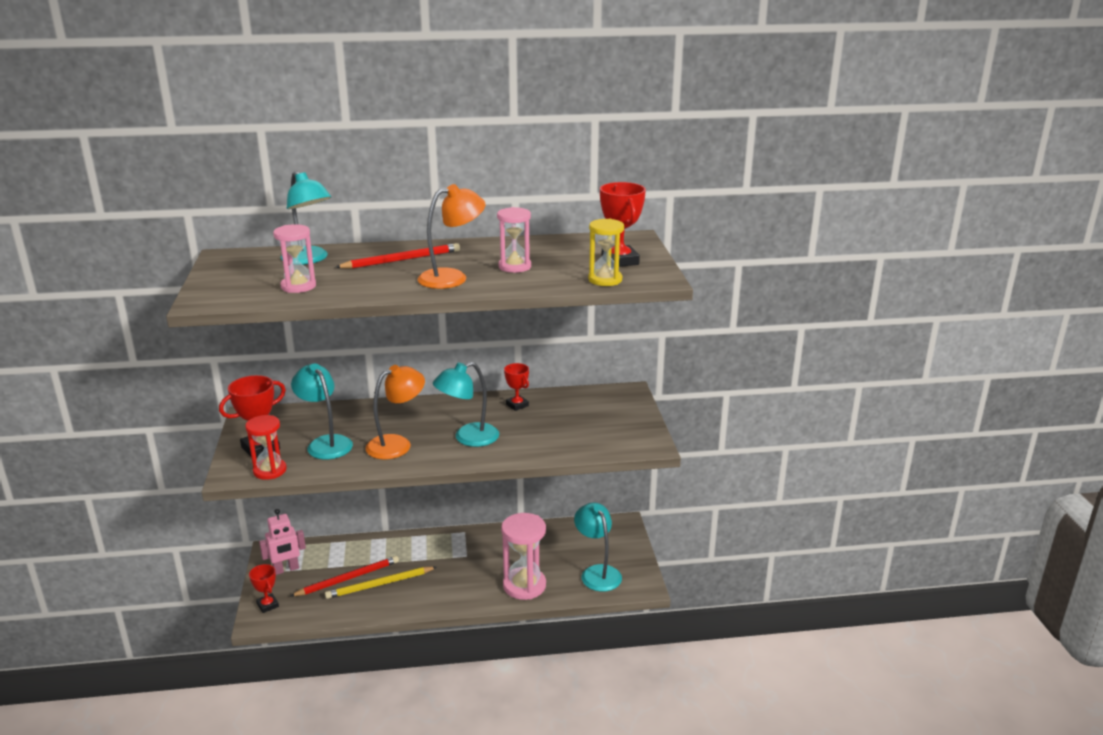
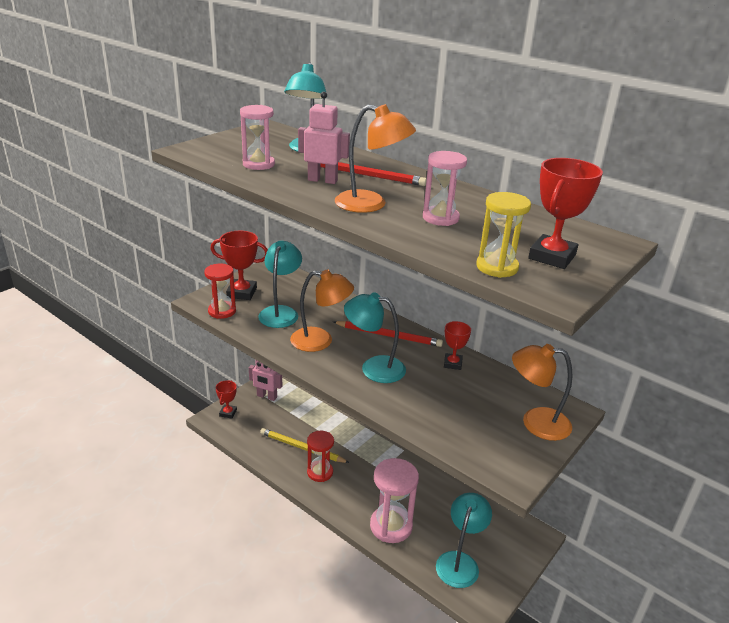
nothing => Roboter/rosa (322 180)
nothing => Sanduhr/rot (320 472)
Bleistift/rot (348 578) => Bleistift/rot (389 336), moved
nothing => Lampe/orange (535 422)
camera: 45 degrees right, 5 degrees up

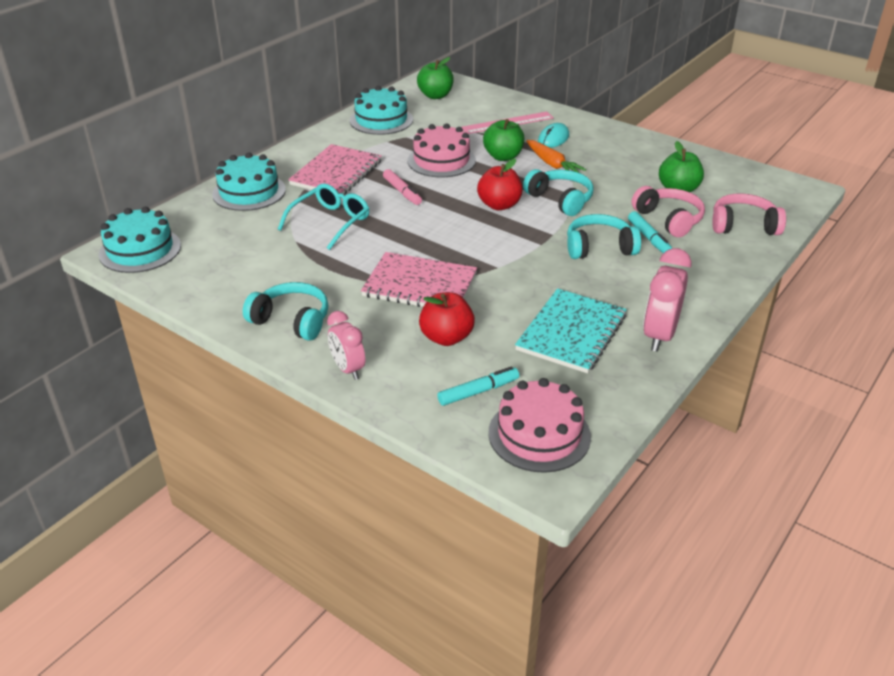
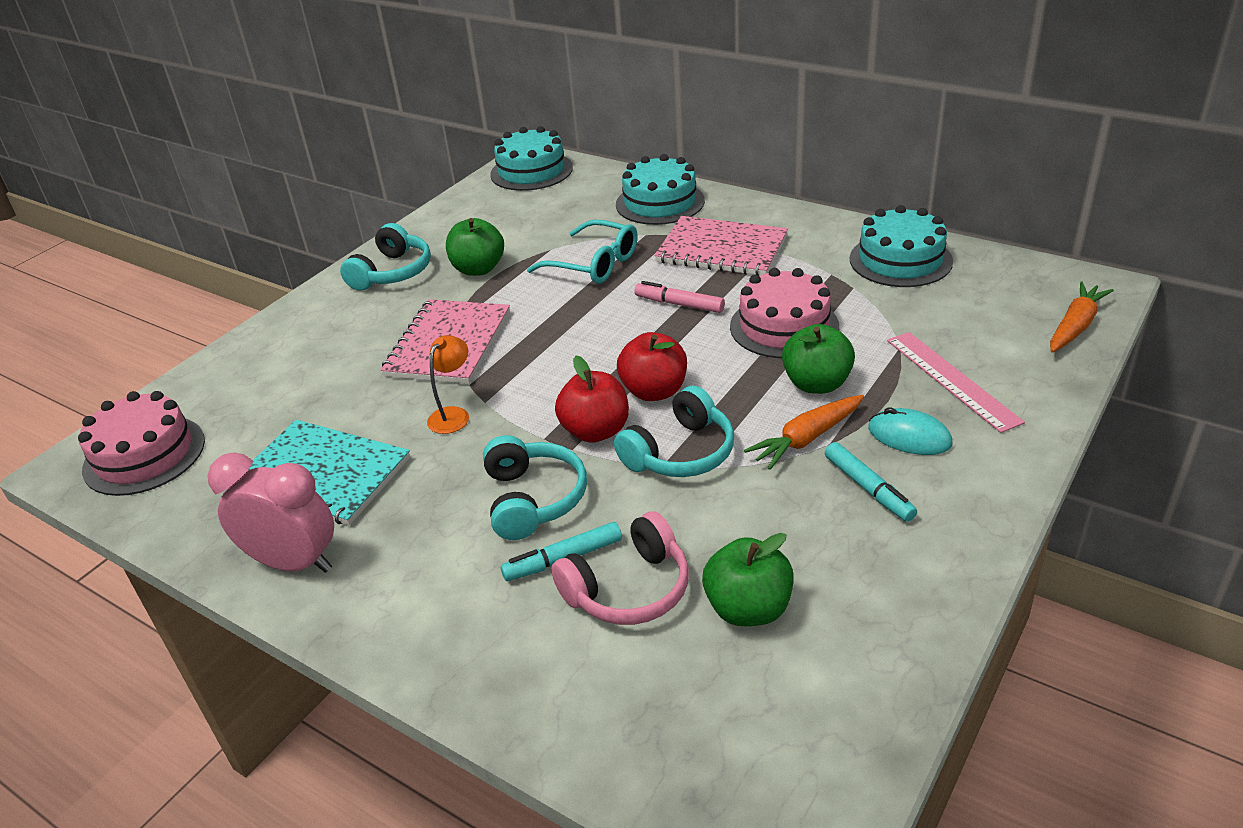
nothing => Lampe/orange (453 415)
Apfel/grün (435 96) => Apfel/grün (478 269), moved
Apfel/rot (446 338) => Apfel/rot (595 431), moved
Filzstift/rosa (402 192) => Filzstift/rosa (679 304), 60 degrees clockwise
Filzstift/türkis (478 391) => Filzstift/türkis (868 488), moved
nothing => Karotte/orange (1075 326)
Wecker/rosa (348 369) => nothing
Kopfhörer/rosa (743 225) => nothing
camera: 90 degrees right, 0 degrees up

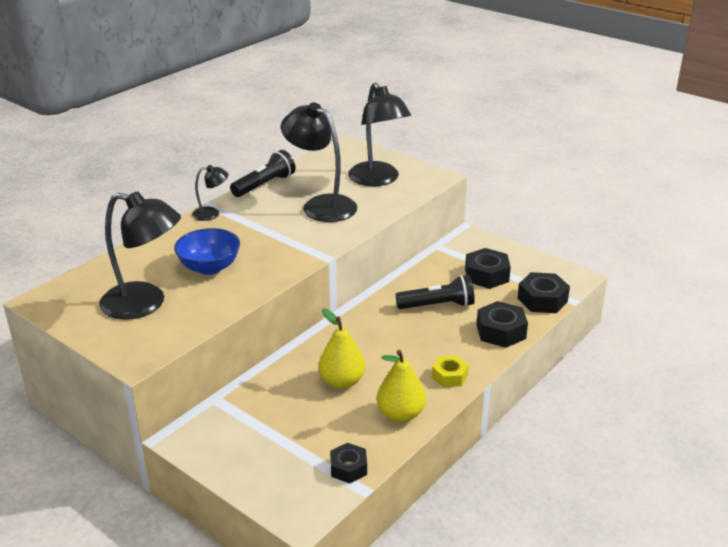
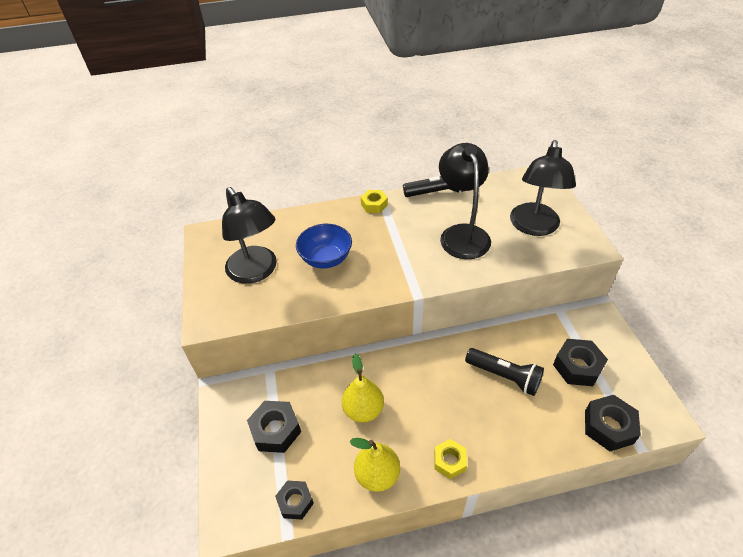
Sechskantmutter/schwarz (501 331) => Sechskantmutter/schwarz (275 430), moved
Lampe/schwarz (211 214) => Sechskantmutter/gelb (374 205)
camera: 40 degrees right, 15 degrees up

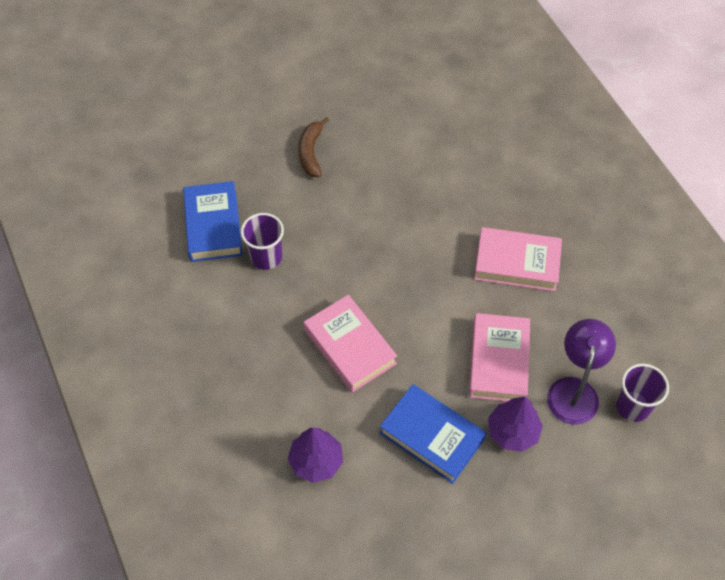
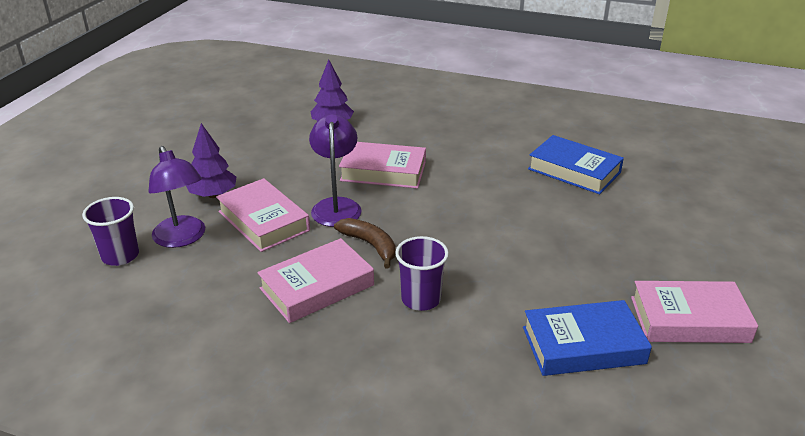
nothing => Lampe/lila (336 206)
Banane/braun (311 152) => Banane/braun (370 245), moved
Becher/lila (266 257) => Becher/lila (421 299), moved
Buch/blau (431 436) => Buch/blau (583 345), moved
nothing => Buch/rosa (689 319)
camera: 135 degrees right, 25 degrees down

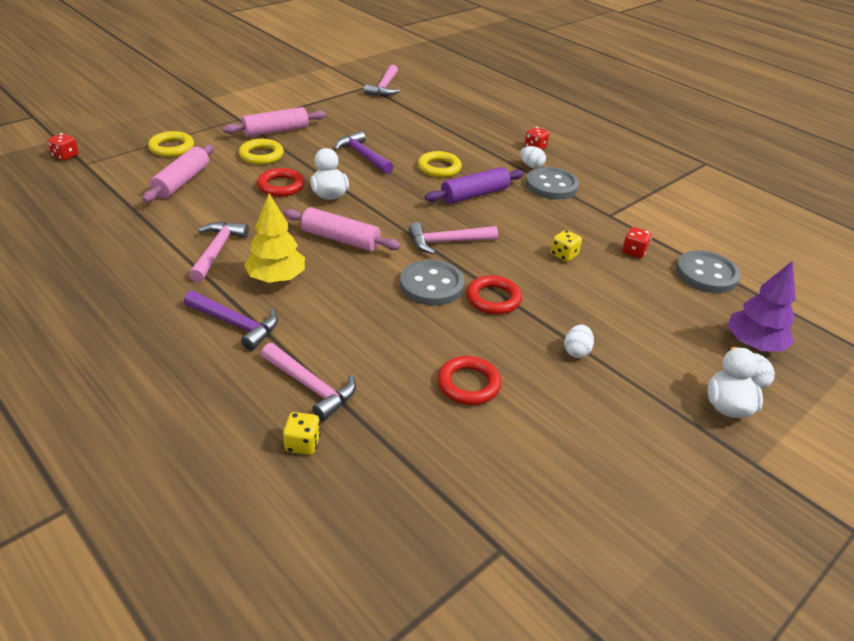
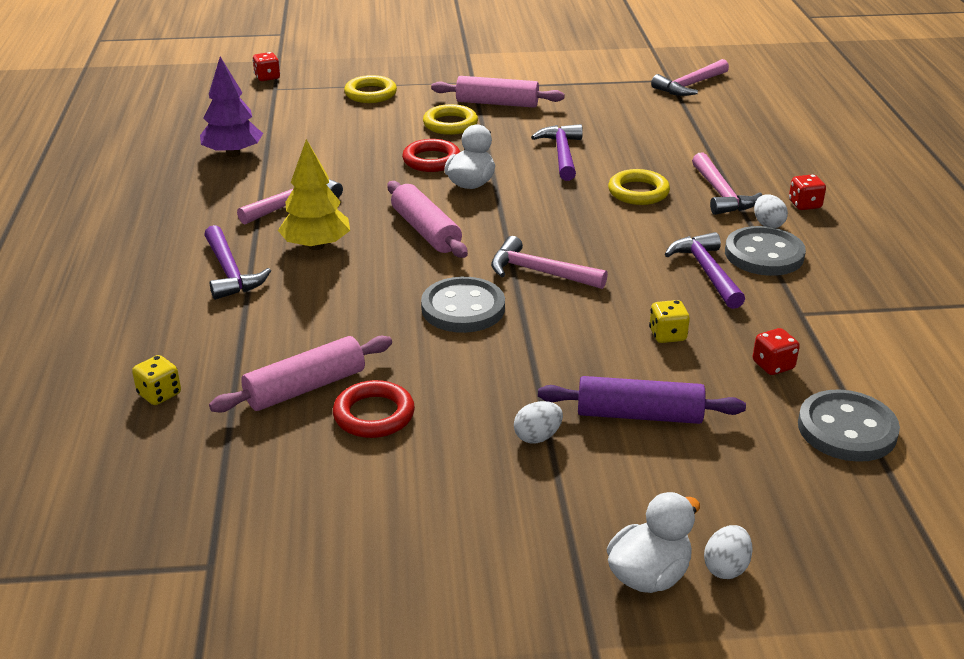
Baum/lila (753 344) => Baum/lila (233 153), moved
Nudelholz/rosa (181 181) => Nudelholz/rosa (305 387), moved
Nudelholz/lila (474 195) => Nudelholz/lila (639 415), moved
nothing => Hammer/lila (707 272)
Hammer/rosa (311 387) => Hammer/rosa (721 194), moved
Ring/rot (493 299) => nothing
camera: 40 degrees right, 5 degrees down

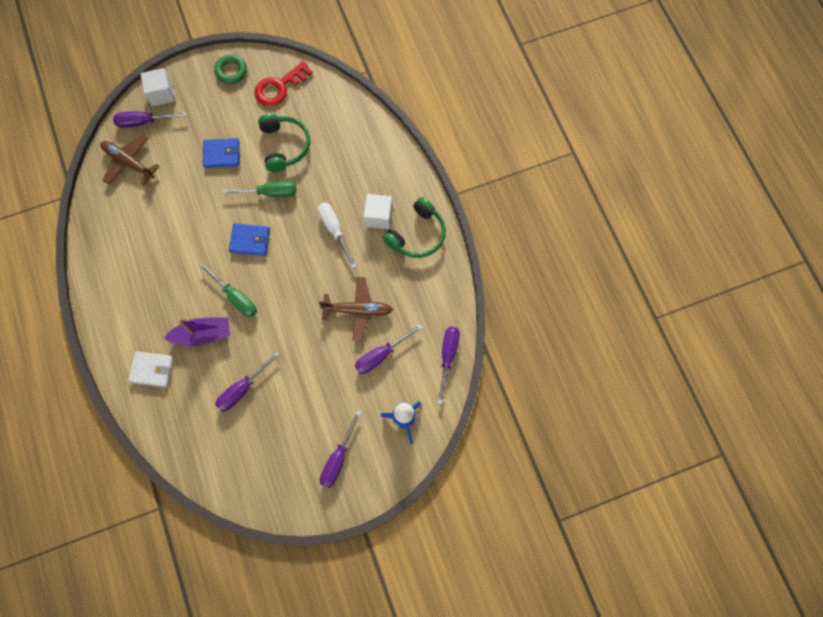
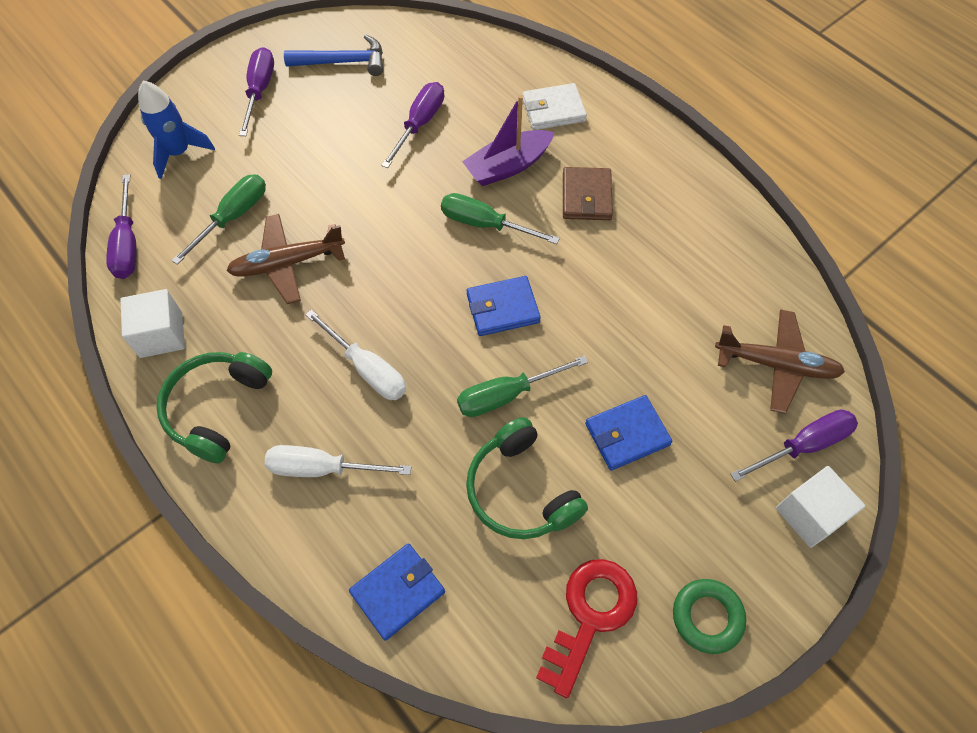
Kubus/weiß (378 216) => Kubus/weiß (161 335), moved
Schraubenzieher/lila (381 355) => Schraubenzieher/grün (233 217)
nothing => Schraubenzieher/weiß (322 468)
nothing => Hammer/blau (343 62)
nothing => Geldbörse/blau (397 592)
nothing => Geldbörse/braun (586 197)
camera: 160 degrees right, 10 degrees down

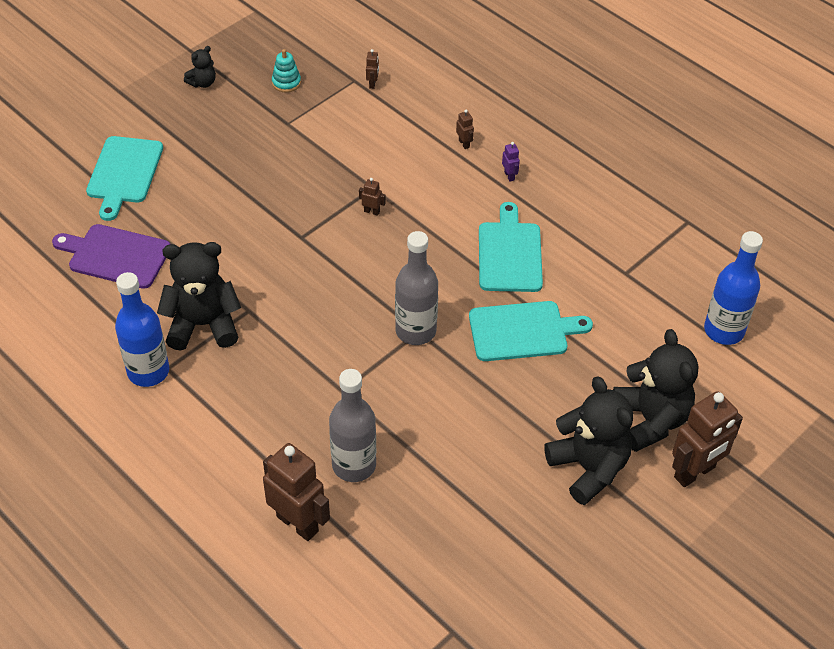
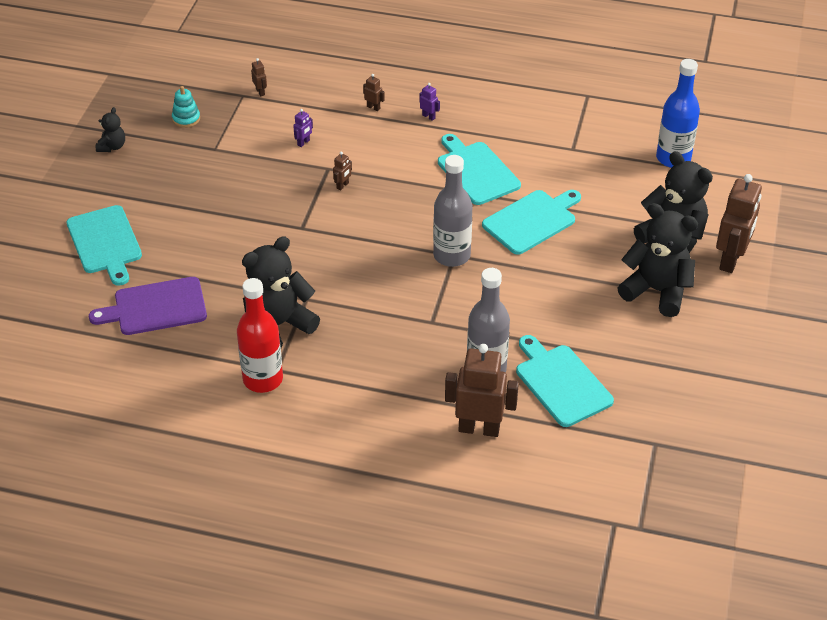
Flasche/blau (148 371) => Flasche/rot (263 379)
nothing => Roboter/lila (303 143)
Roboter/braun (372 211) => Roboter/braun (343 186), 135 degrees clockwise
nothing => Schneidebrett/türkis (561 383)
camera: 30 degrees left, 5 degrees down

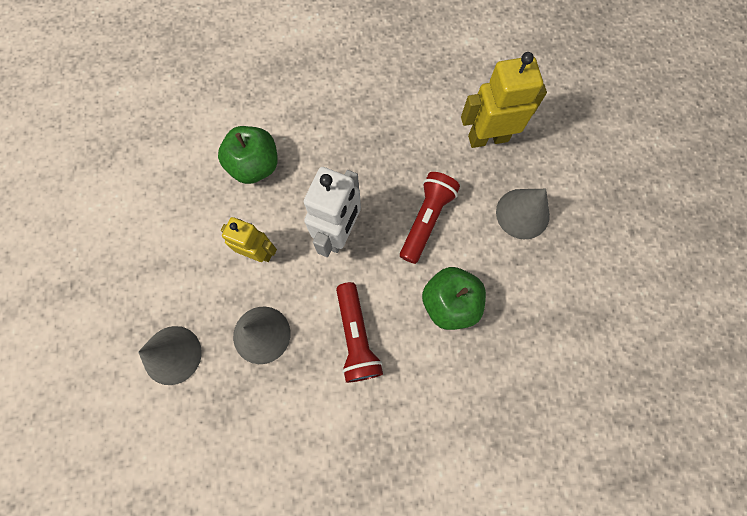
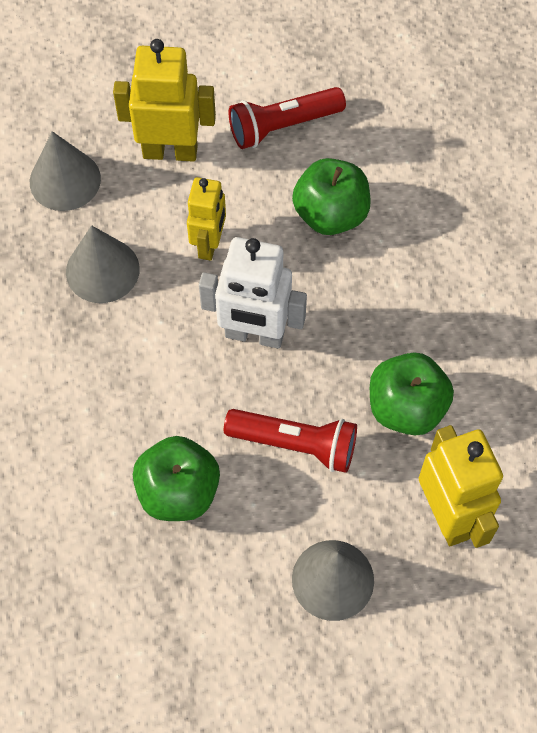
nothing => Roboter/gelb (170 151)
Taschenlampe/rot (356 336) => Taschenlampe/rot (283 126), moved
nothing => Apfel/grün (406 408)
camera: 80 degrees right, 10 degrees down

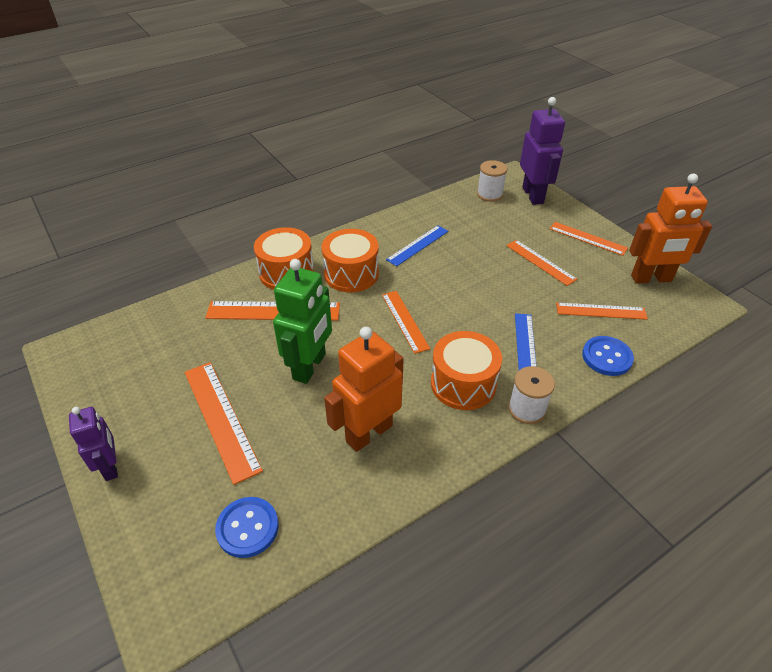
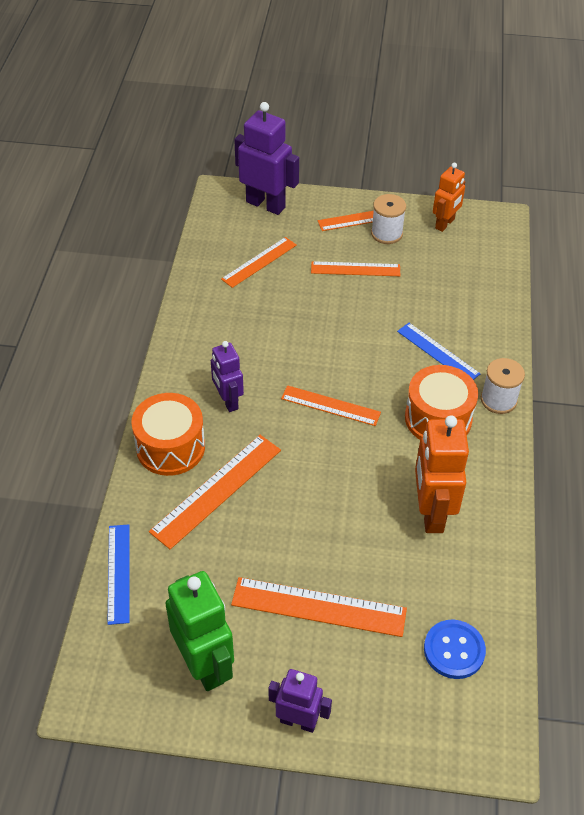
Lineal/blau (417 245) => Lineal/blau (118 573), moved
Roboter/grün (310 366) => Roboter/grün (205 664), moved
Trommel/orange (351 274) => Roboter/lila (228 401)
Lineal/orange (601 311) => Lineal/orange (259 262), moved
Garnrolle/weiß (489 194) => Garnrolle/weiß (386 233), moved
Roboter/orange (651 279) => Roboter/orange (445 224), x0.62
Knopf/blau (607 357) => nothing
camera: 50 degrees left, 5 degrees up

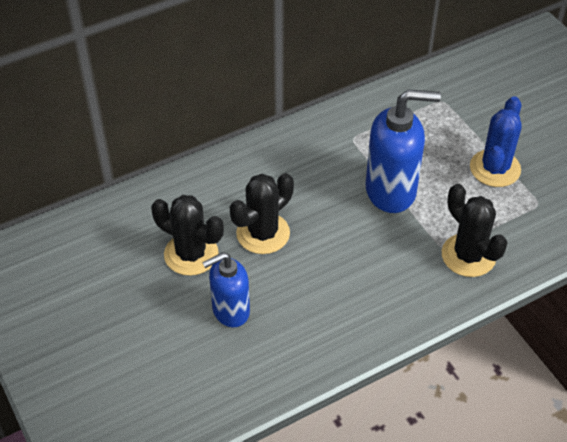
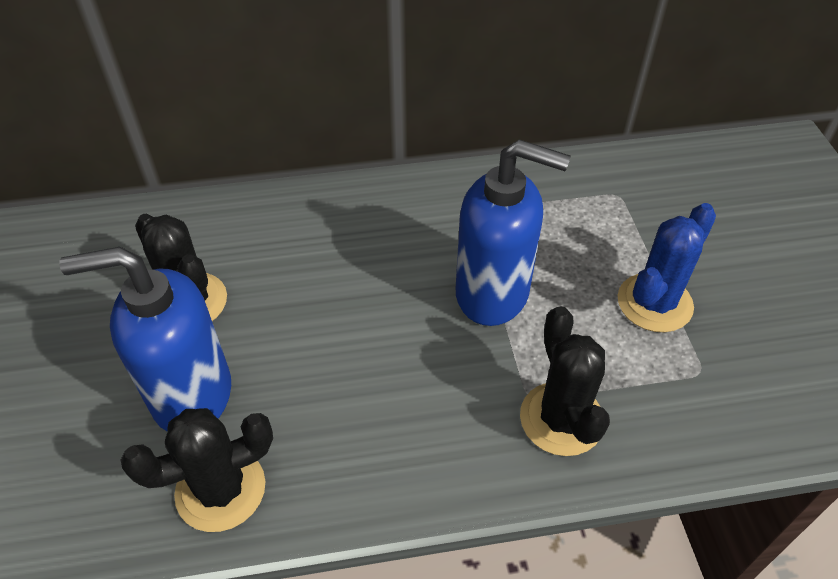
Seifenspender/blau (230 311) => Seifenspender/blau (191 394), x1.55
Kaktus/schwarz (263 233) => Kaktus/schwarz (220 489), moved
camera: 20 degrees right, 0 degrees up

